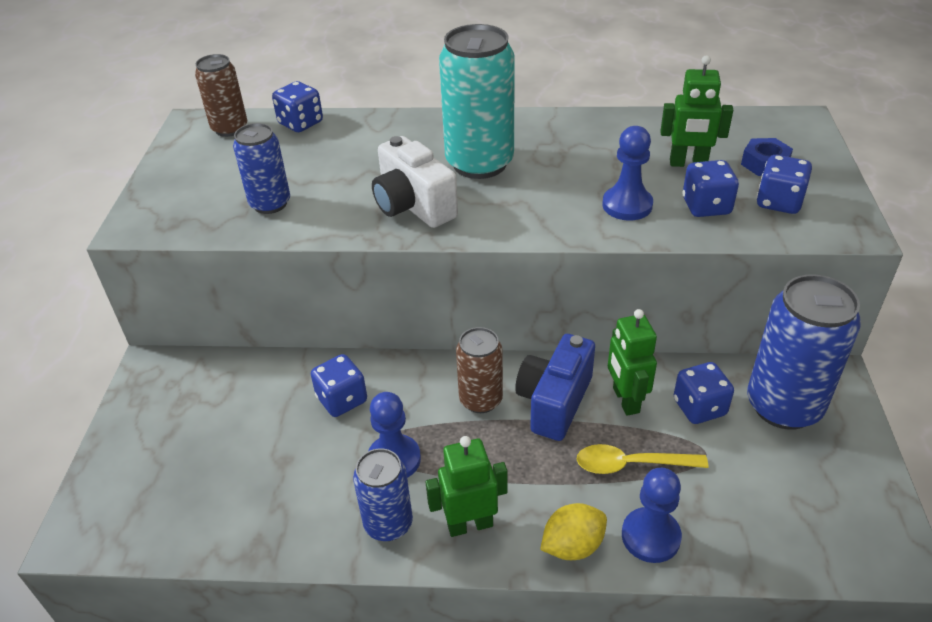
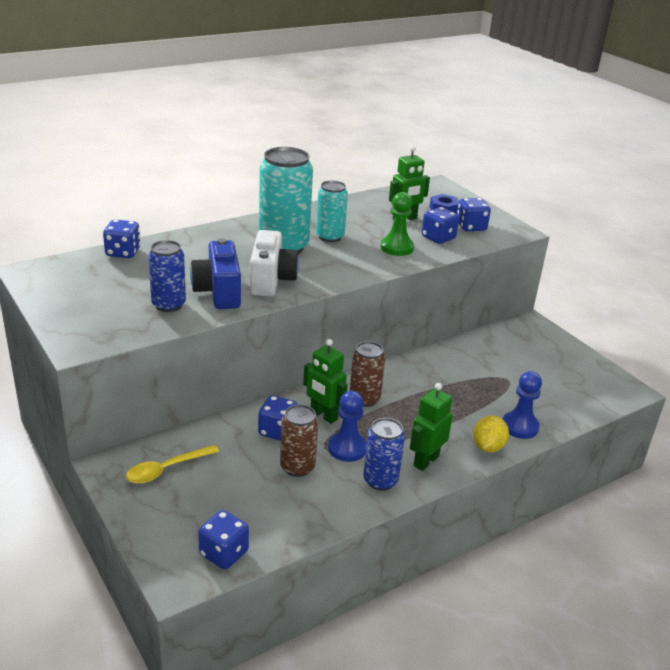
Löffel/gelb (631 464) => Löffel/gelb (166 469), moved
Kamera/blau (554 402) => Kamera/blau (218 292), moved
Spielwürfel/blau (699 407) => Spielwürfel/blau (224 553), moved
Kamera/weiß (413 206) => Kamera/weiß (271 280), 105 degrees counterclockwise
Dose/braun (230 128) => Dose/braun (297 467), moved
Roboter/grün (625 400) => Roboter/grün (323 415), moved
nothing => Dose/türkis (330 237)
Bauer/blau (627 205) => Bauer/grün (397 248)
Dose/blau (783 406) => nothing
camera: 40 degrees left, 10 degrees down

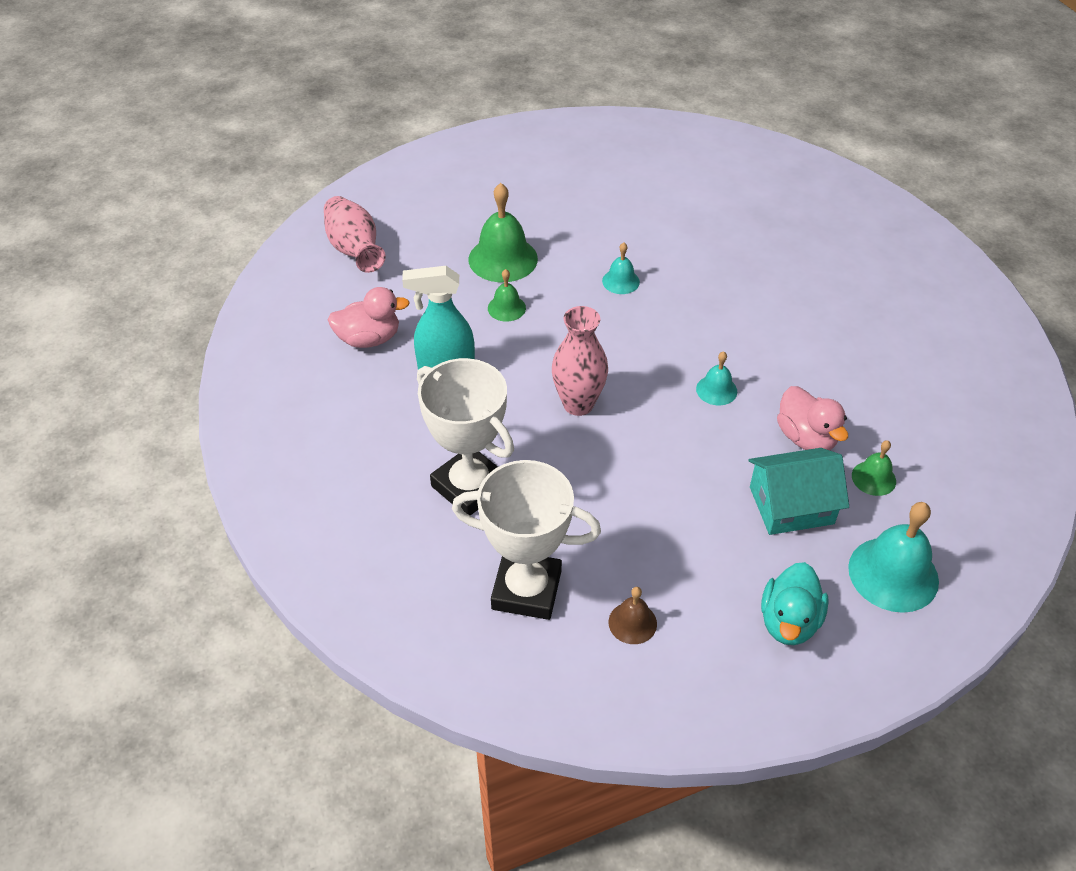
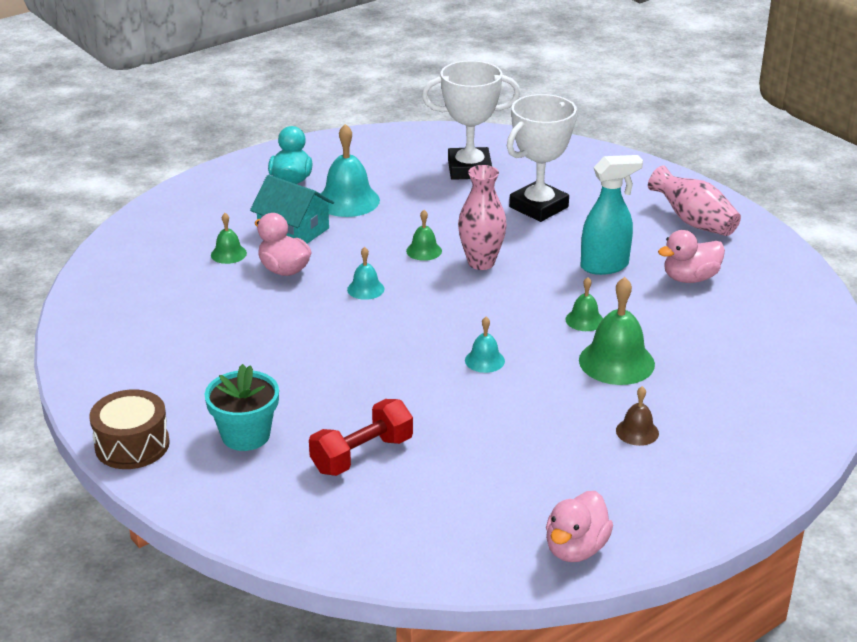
nothing => Trommel/braun (132 445)
nothing => Blumentopf/türkis (246 435)
Haus/türkis (791 505) => Haus/türkis (293 230), 60 degrees clockwise
nothing => Hantel/rot (362 455)
Glocke/türkis (893 574) => Glocke/türkis (348 200), moved
nothing => Glocke/grün (424 251)
Pokal/weiß (469 486) => Pokal/weiß (538 207), 75 degrees counterclockwise
nothing => Ente/rosa (575 548)
Glocke/braun (632 623) => Glocke/braun (637 431), moved
Vase/rosa (355 250) => Vase/rosa (693 222), moved
camera: 165 degrees right, 15 degrees down

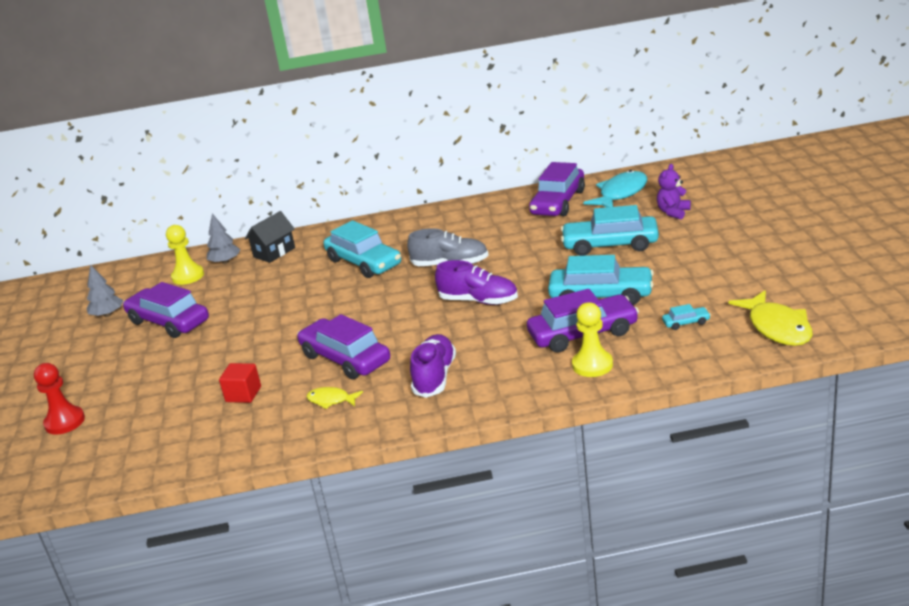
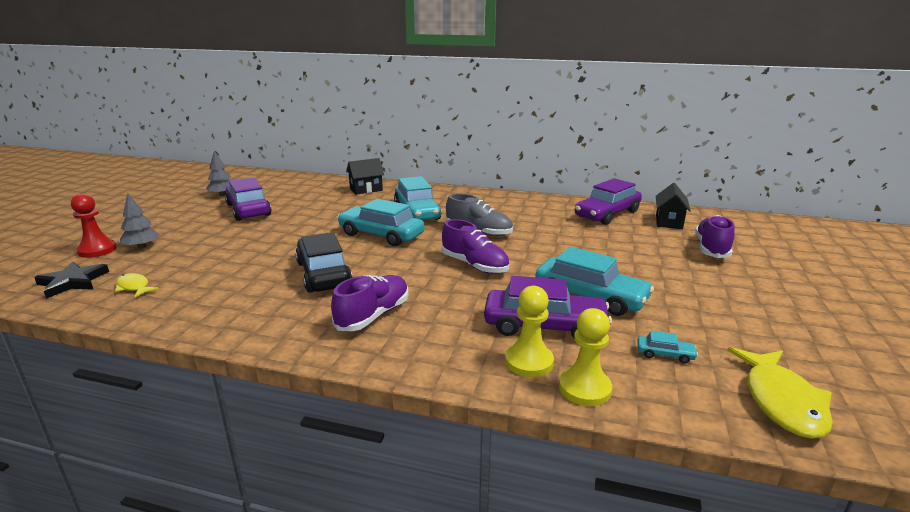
nothing => Stern/schwarz (73 282)
Fisch/gelb (331 400) => Fisch/gelb (134 287), moved
Baum/grau (225 262) => Baum/grau (142 247), moved
Auto/lila (345 358) => Auto/schwarz (324 274)
Auto/türkis (610 245) => Auto/türkis (381 235), moved
Bauer/gelb (188 276) => Bauer/gelb (584 388), moved
Fisch/türkis (620 193) => Haus/schwarz (669 222)
Teddybär/lila (673 212) => Schuh/lila (711 249)
Kubus/rot (243 394) => nothing
camera: 20 degrees right, 5 degrees down

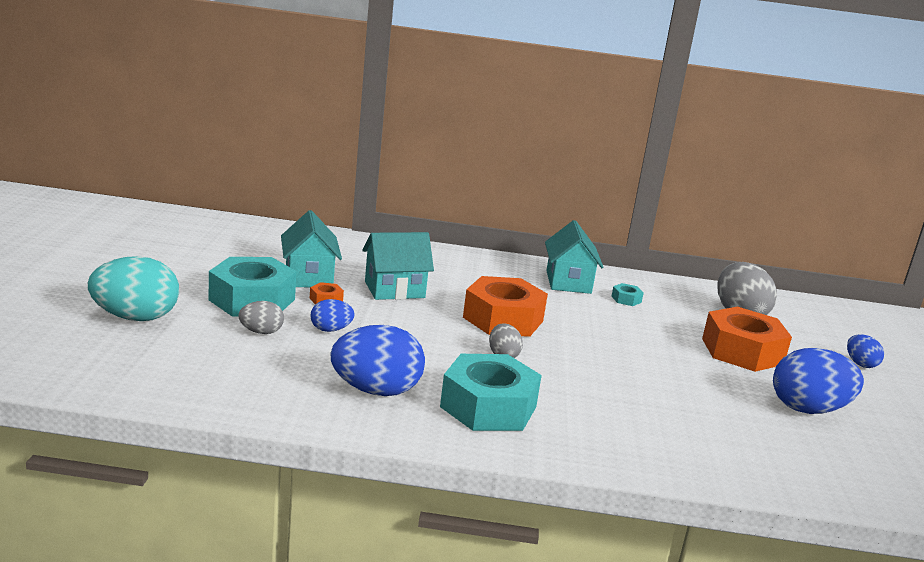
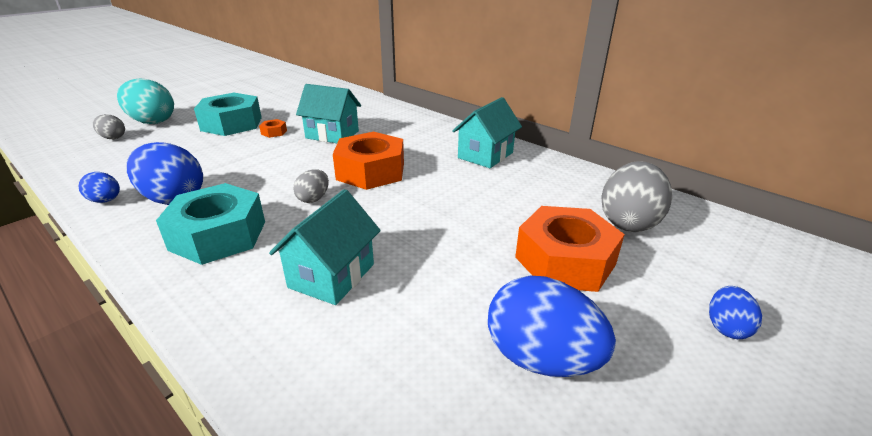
Ei/blau (330 330) => Ei/blau (106 201), moved
Ei/grau (261 332) => Ei/grau (113 138), moved
Haus/türkis (309 277) => Haus/türkis (332 276), moved
Sechskantmutter/türkis (626 299) => nothing
camera: 40 degrees right, 10 degrees up

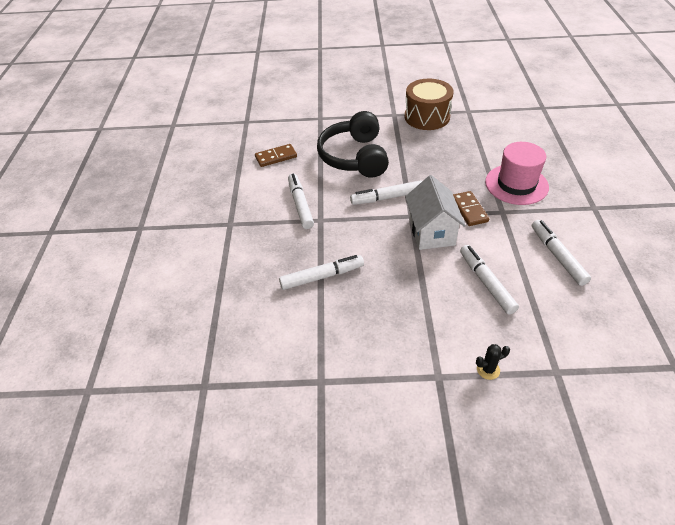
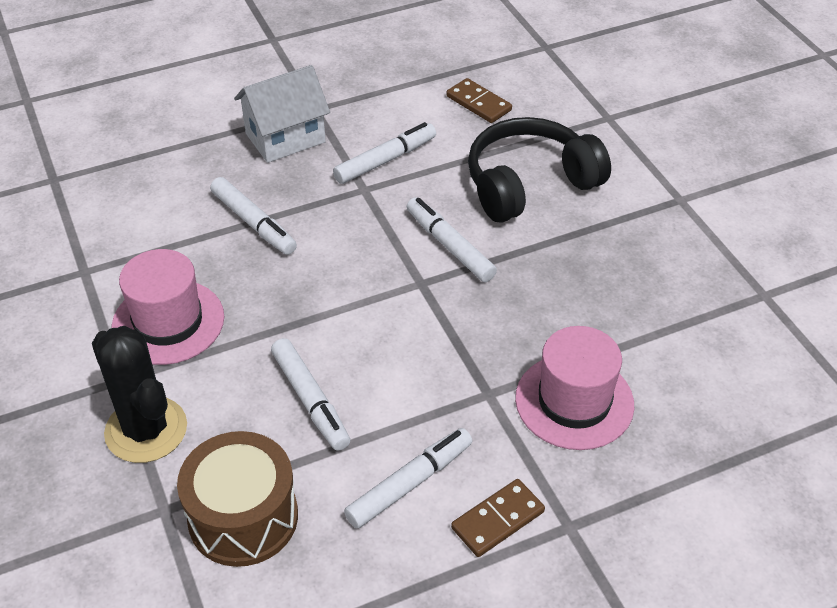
Kaktus/schwarz (488 369) => Kaktus/schwarz (146 430), x2.44
nothing => Hut/rosa (168 322)
Trommel/braun (427 117) => Trommel/braun (243 517), moved
Haus/weiß (431 232) => Haus/weiß (285 138), moved
Filzstift/weiß (486 283) => Filzstift/weiß (310 400), 105 degrees clockwise
Dominostein/braun (469 210) => Dominostein/braun (498 520), moved
camera: 65 degrees right, 0 degrees up

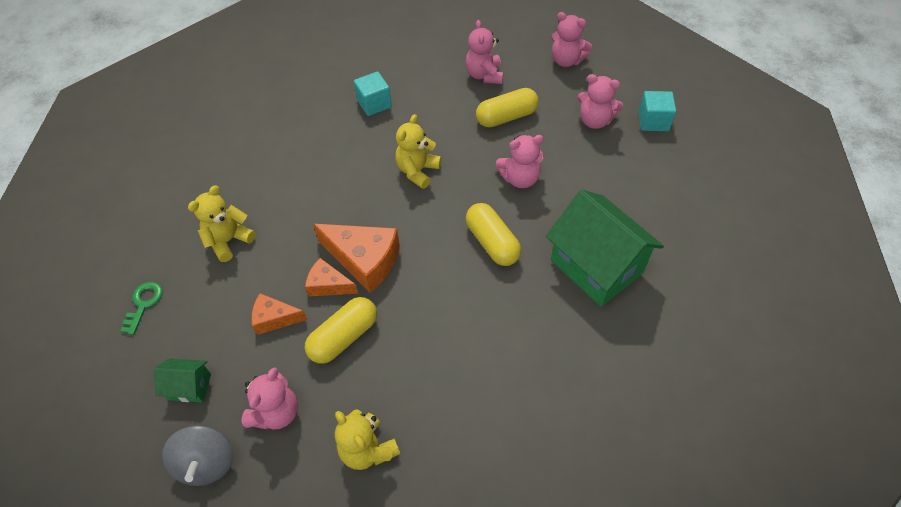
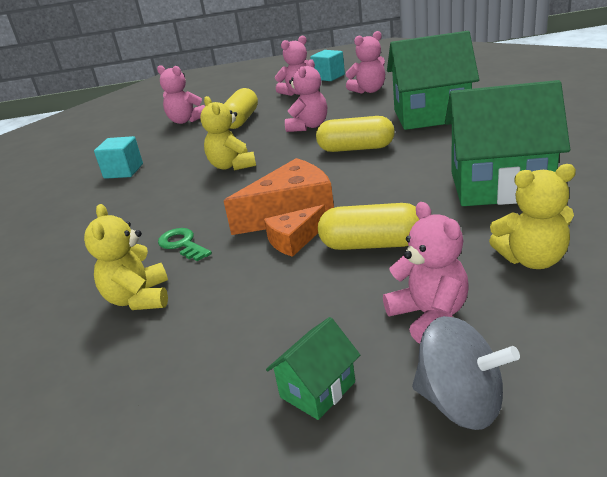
Schlüssel/grün (143 304) => Schlüssel/grün (182 244), moved
Kapsel/gelb (344 337) => Kapsel/gelb (372 244), 75 degrees counterclockwise
Teddybär/rosa (566 60) => Teddybär/rosa (369 90), moved
nothing => Haus/grün (499 186)
Käse/orange (275 318) => nothing
camera: 50 degrees left, 25 degrees down

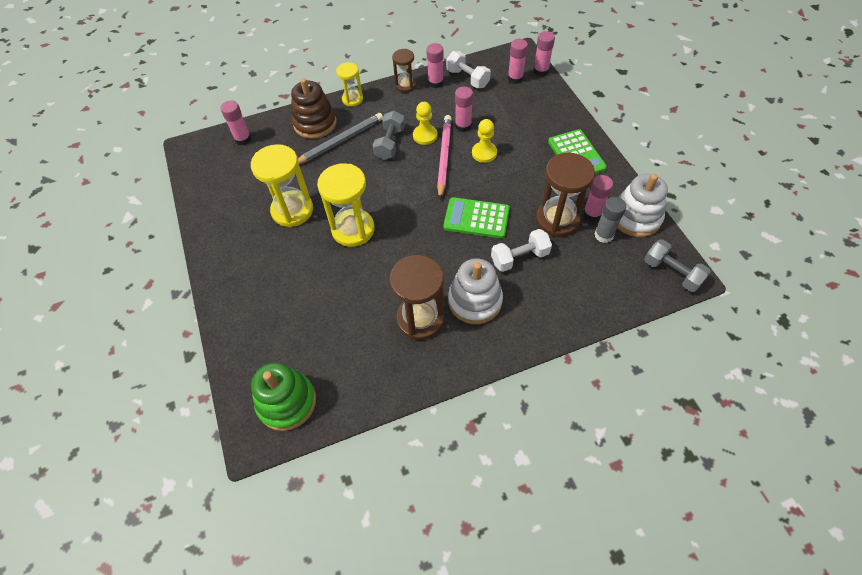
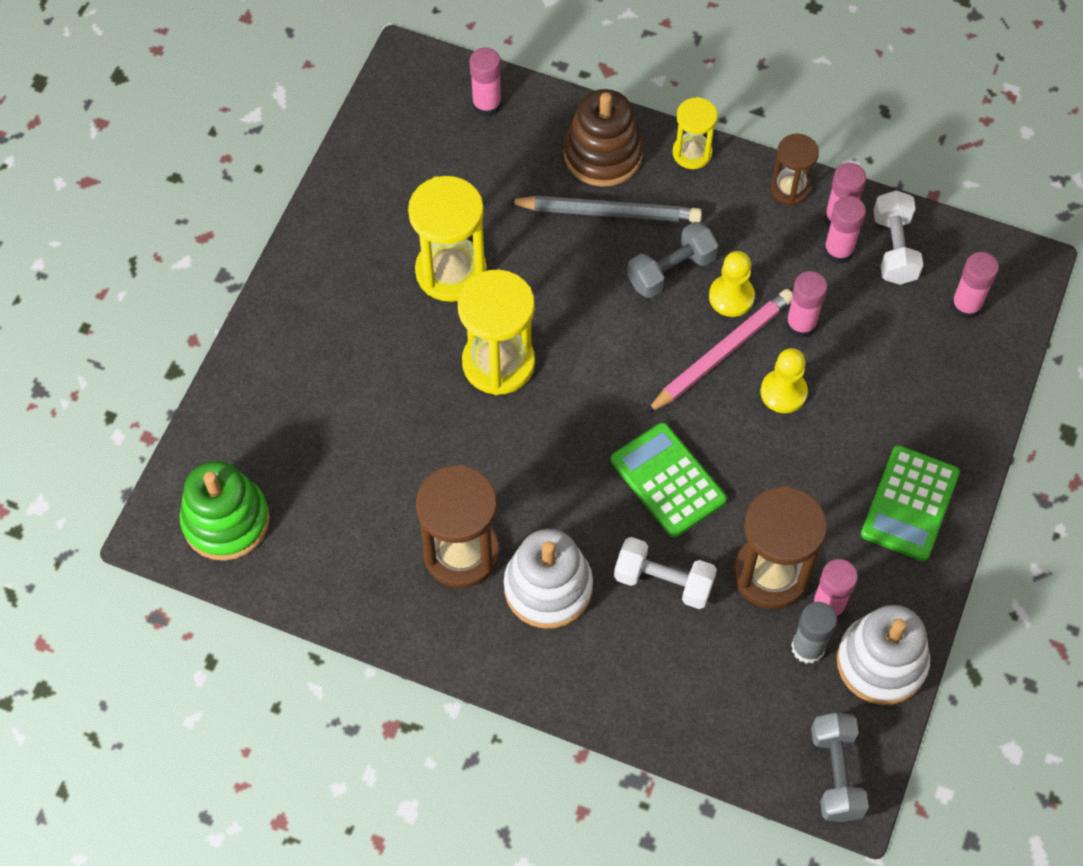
Klebestift/rosa (541 71) => Klebestift/rosa (838 251), moved
camera: 40 degrees right, 5 degrees up

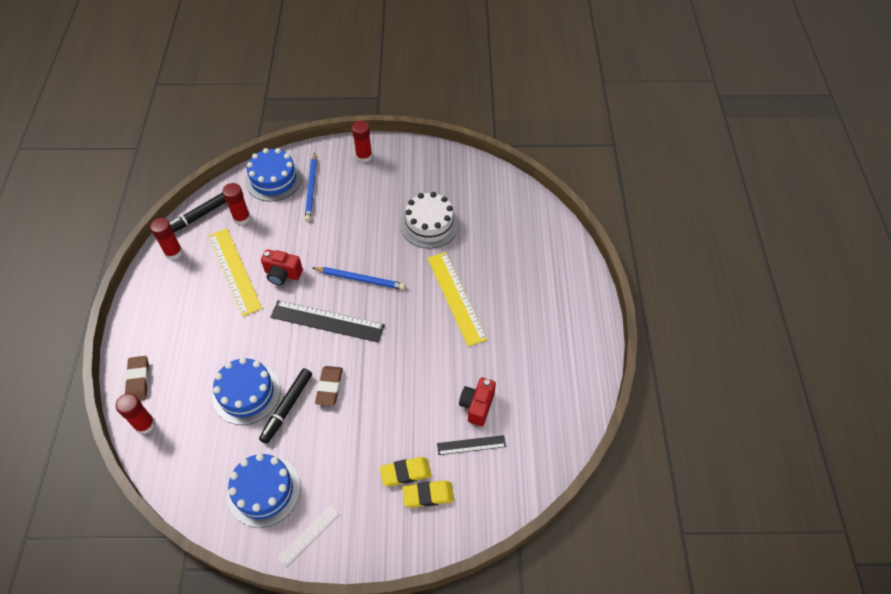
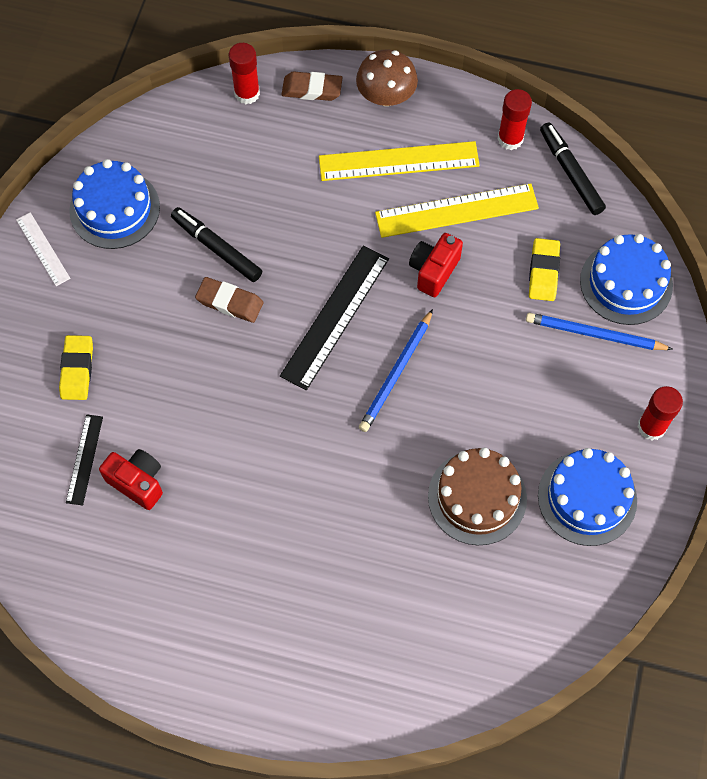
Lineal/gelb (456 297) => Lineal/gelb (398 162), moved
nothing => Pilz/braun (386 96)
Kuchen/weiß (429 224) => Kuchen/braun (477 497)
Radiergummi/gelb (428 495) => Radiergummi/gelb (543 272), moved
Kuchen/blau (246 393) => Kuchen/blau (587 498), moved
Klebestift/rot (242 218) => nothing
camera: 105 degrees right, 10 degrees up

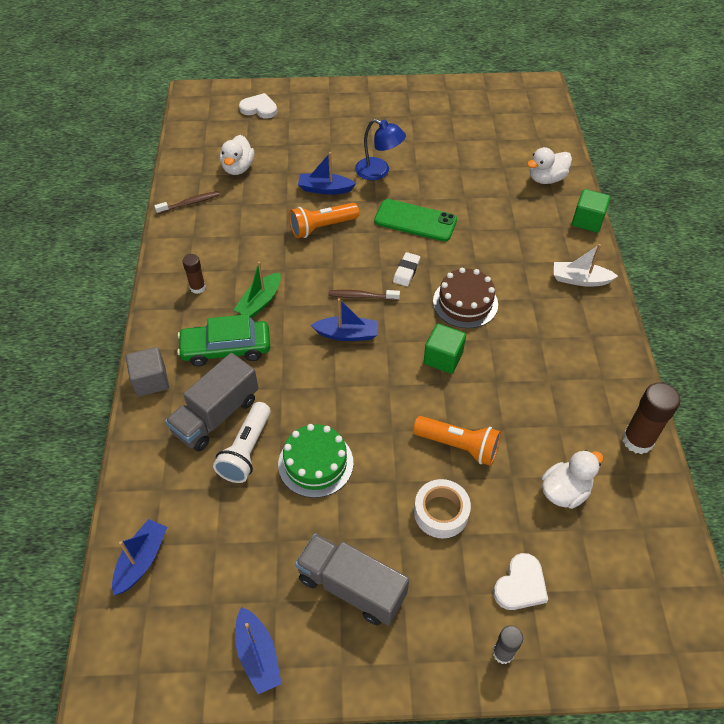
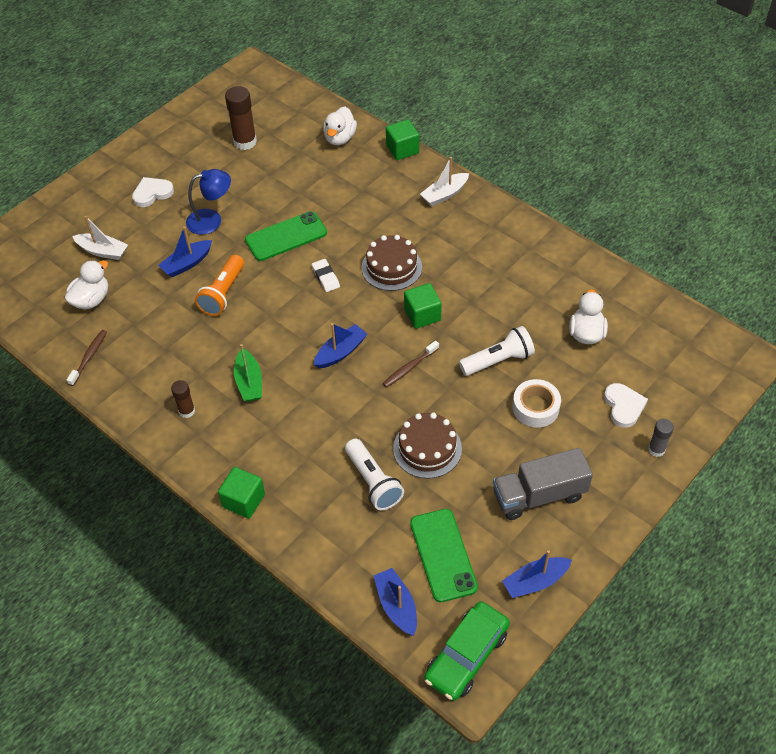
Ente/weiß (238 168) => Ente/weiß (91 300), 105 degrees counterclockwise
nothing => Boot/weiß (103 251)
Herz/weiß (259 108) => Herz/weiß (152 193), moved
Kubus/grau (151 381) => Kubus/grün (243 500)
Klebestift/braun (637 440) => Klebestift/braun (245 142), moved
Zahnbürste/braun (361 296) => Zahnbürste/braun (409 368), moved
Kuchen/grün (315 463) => Kuchen/braun (427 448)
nothing => Handy/grün (443 555)
Auto/grün (226 349) => Auto/grün (466 656), moved
Taschenlampe/orange (458 446) => Taschenlampe/weiß (498 360)
Boot/blau (258 655) => Boot/blau (535 581), 135 degrees clockwise
Lastwagen/grau (216 415) => nothing
camera: 45 degrees left, 0 degrees up

